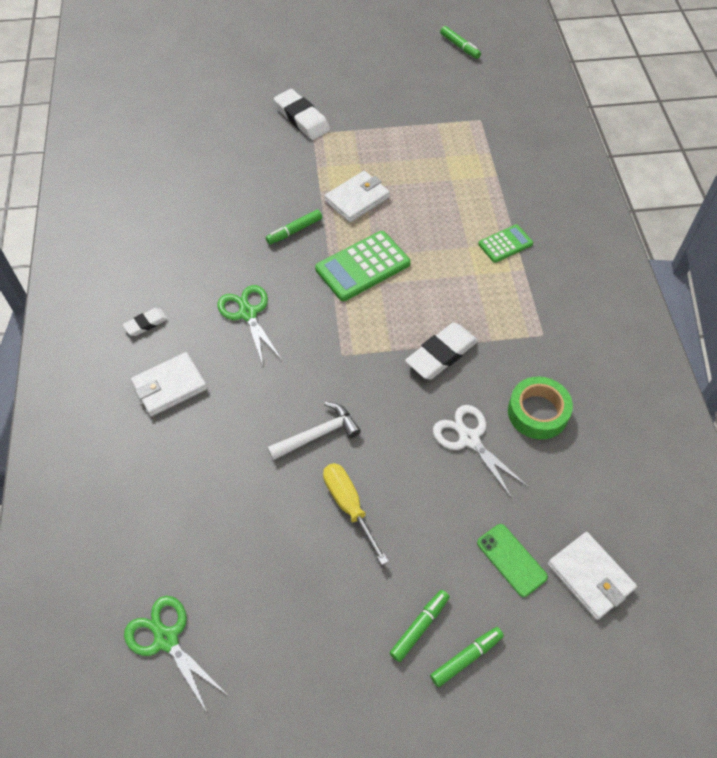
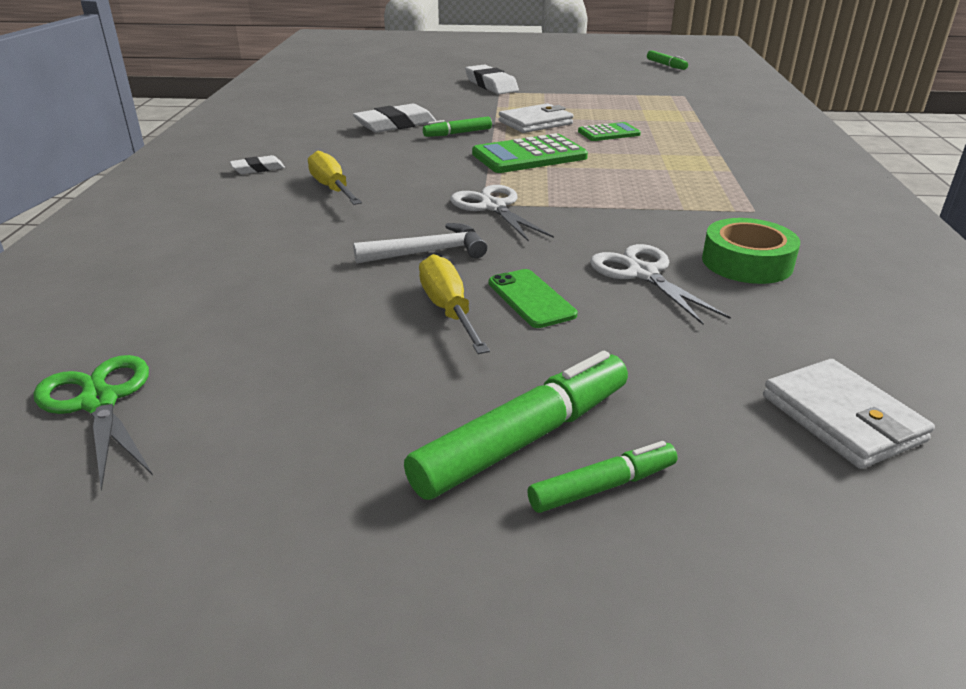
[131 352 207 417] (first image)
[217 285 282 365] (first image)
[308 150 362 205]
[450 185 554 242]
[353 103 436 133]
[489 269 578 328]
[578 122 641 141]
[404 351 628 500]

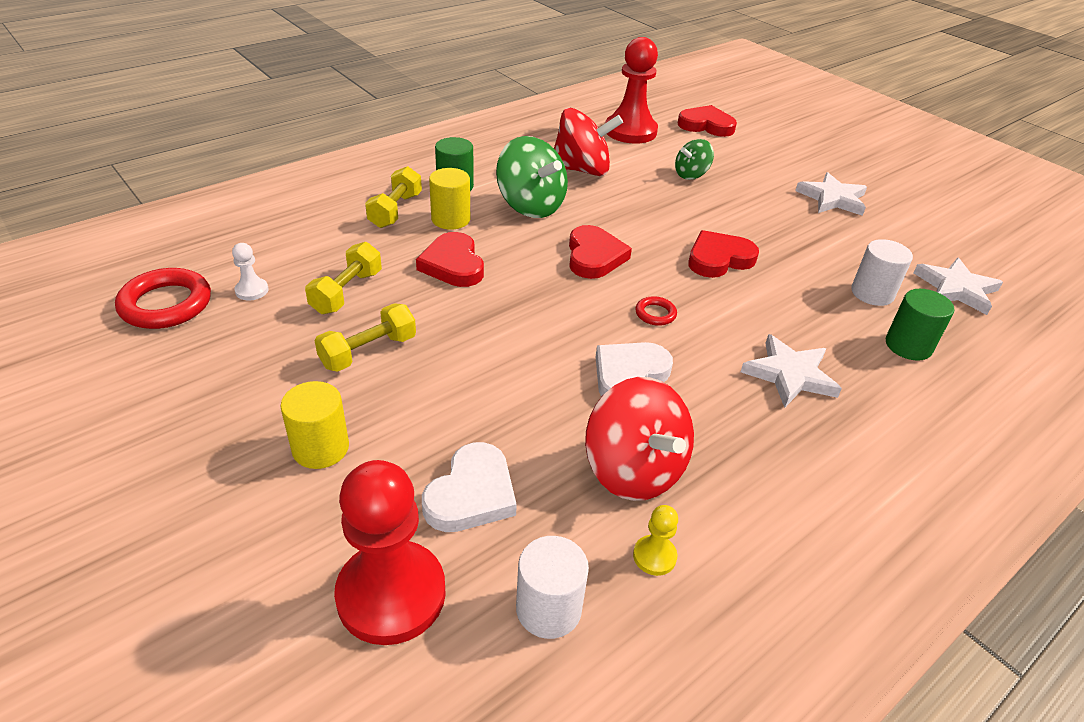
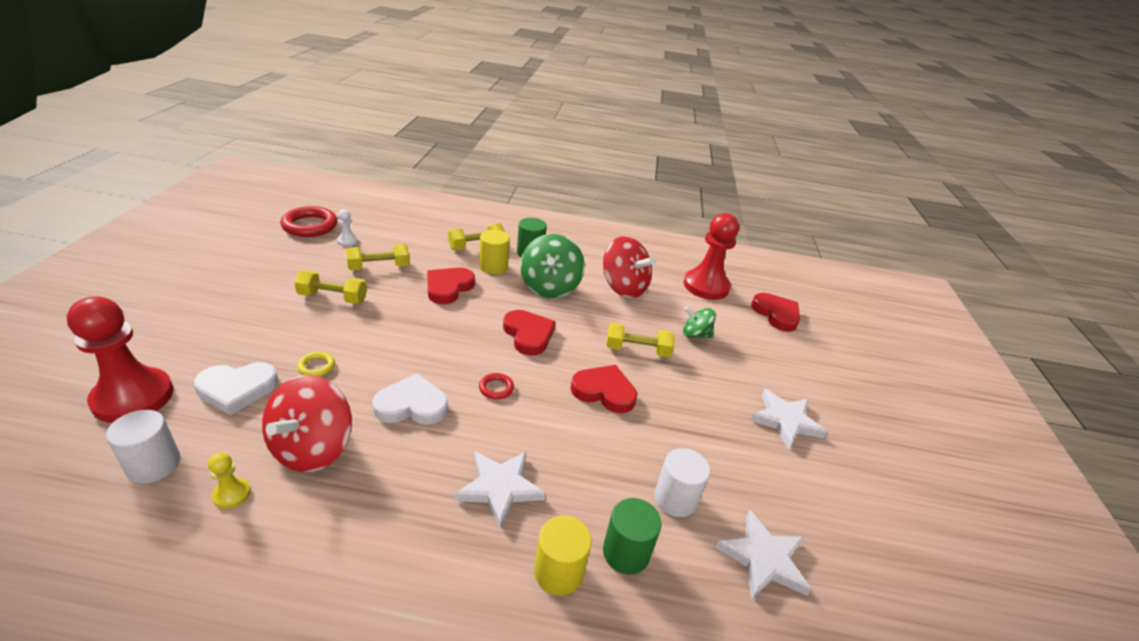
[297 352 335 377]
[606 323 675 357]
[534 516 592 596]
[503 310 556 356]

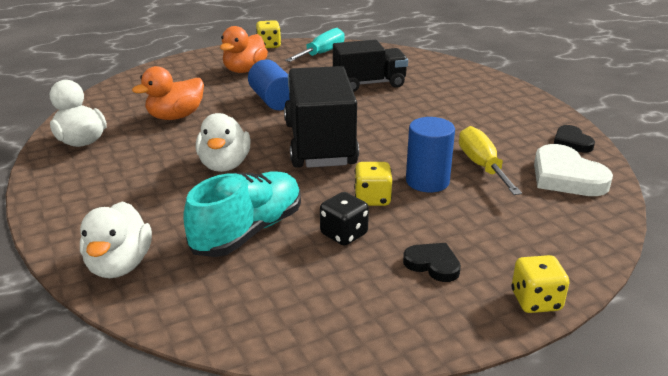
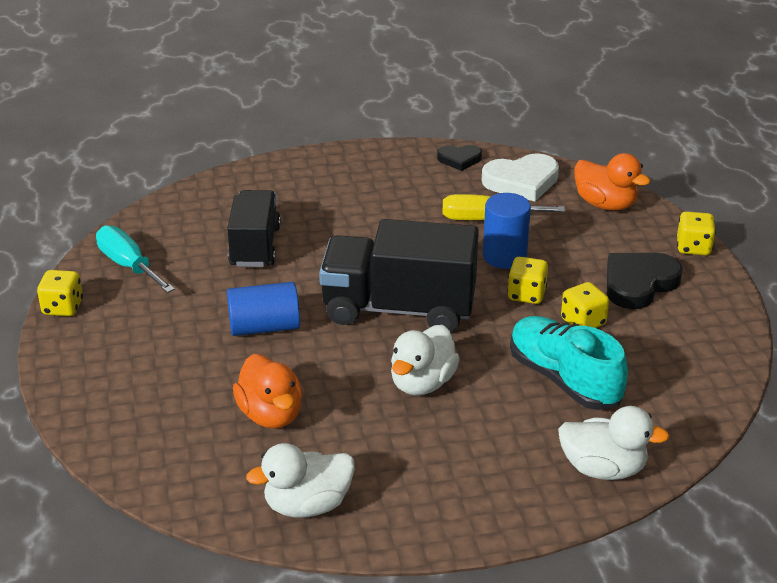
[574 153 650 210]
[561 282 609 328]
[391 325 460 395]
[607 253 683 309]

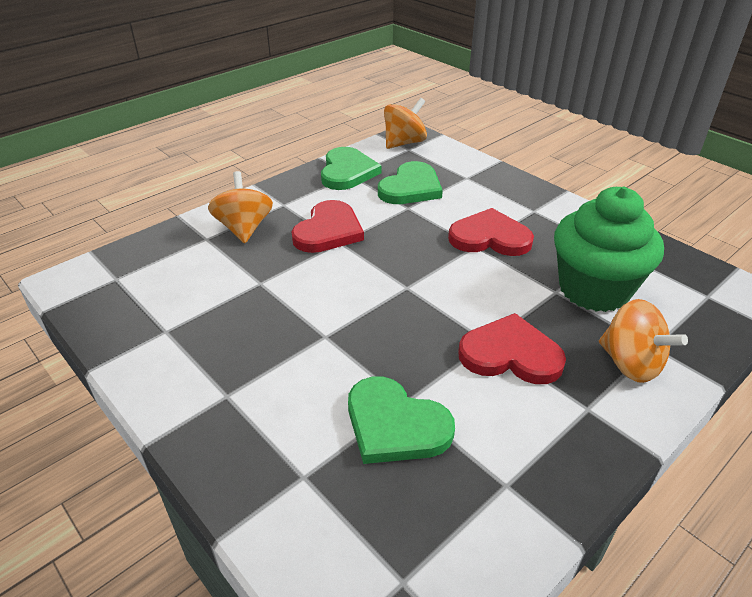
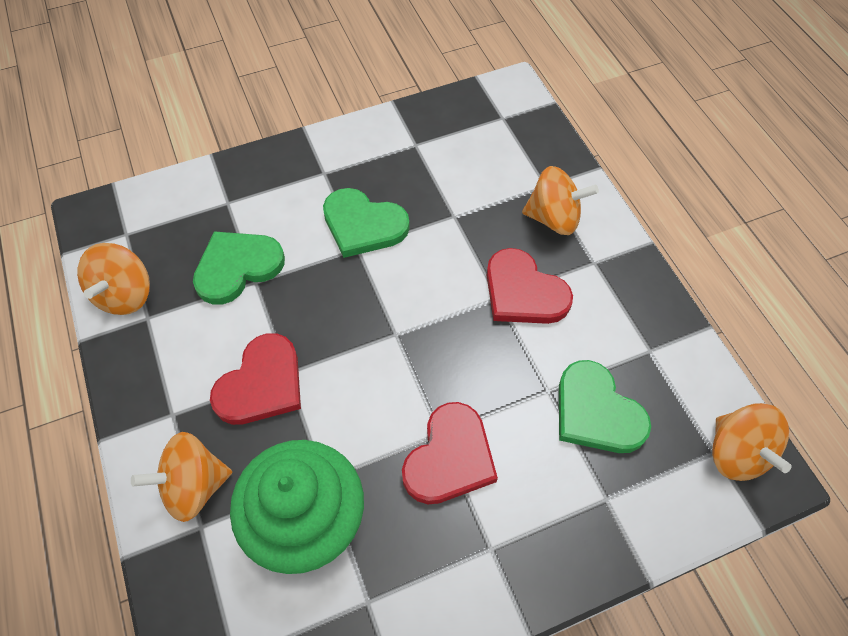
[77 243 150 315]
[323 188 410 258]

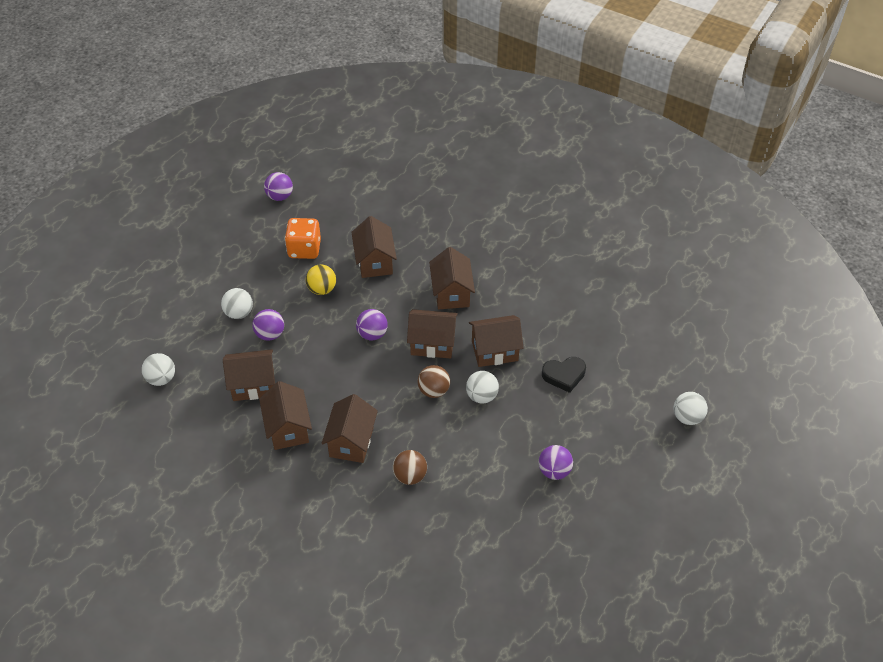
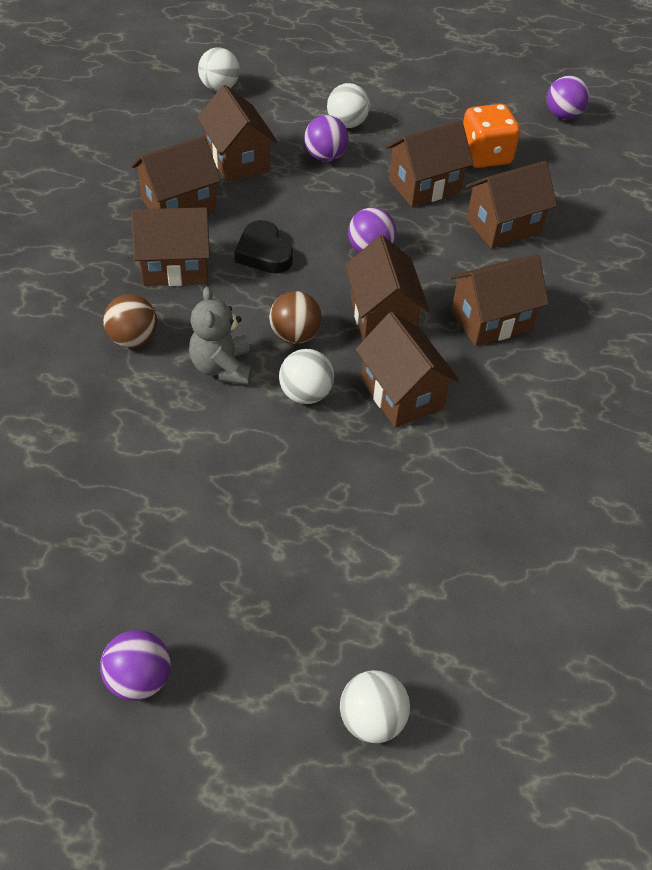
[189 286 252 385]
[100 630 171 701]
[235 220 293 274]
[386 121 473 207]

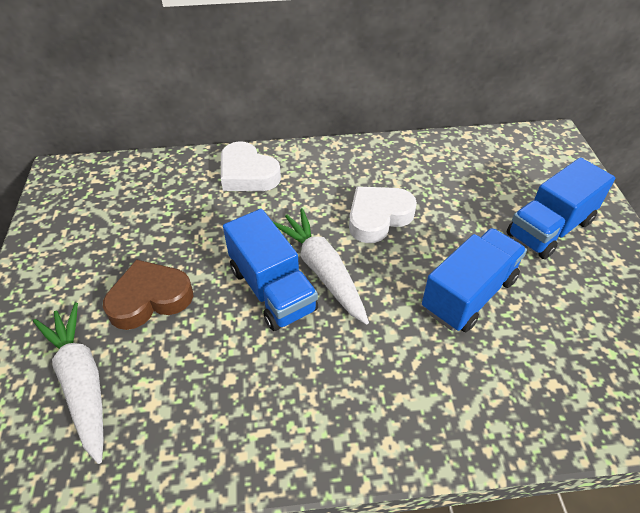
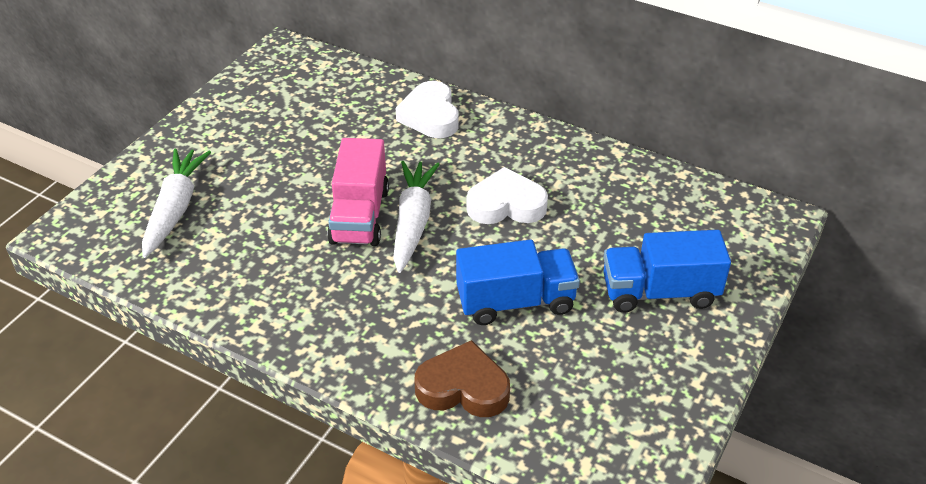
[414 340 510 417]
[327 138 389 246]

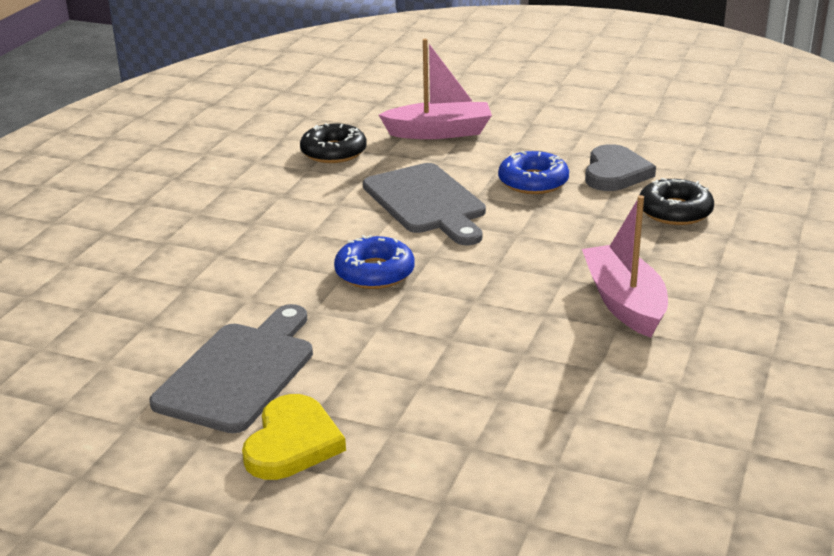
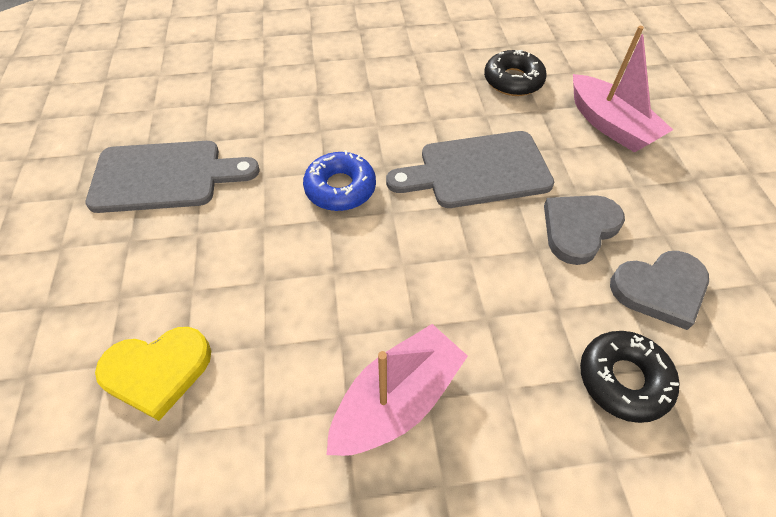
[95 327 211 421]
[544 195 625 265]
[386 131 554 208]

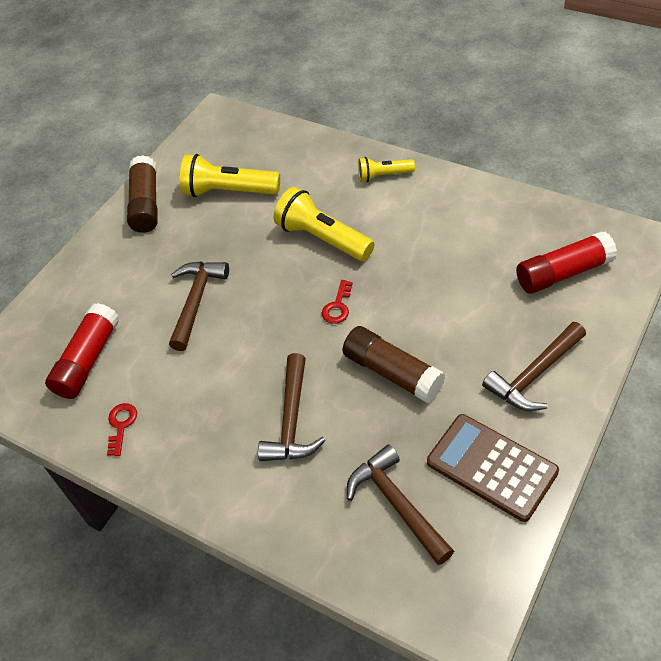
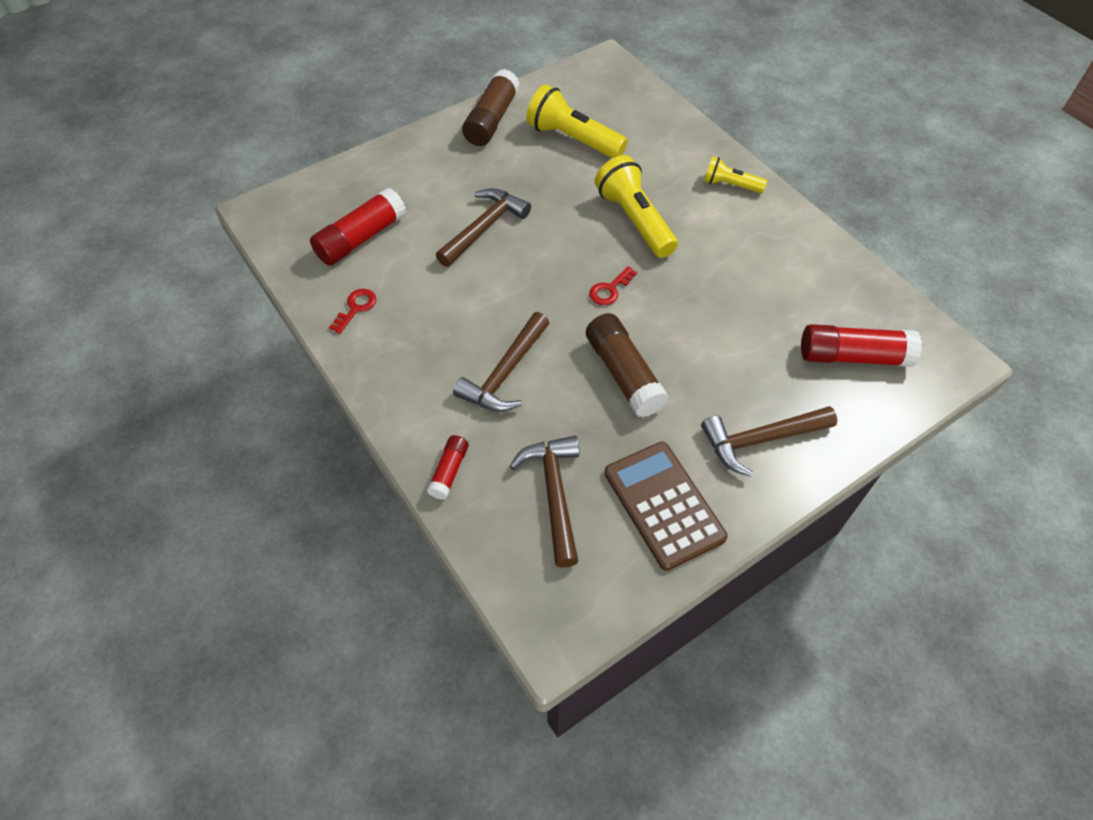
[427 435 469 500]

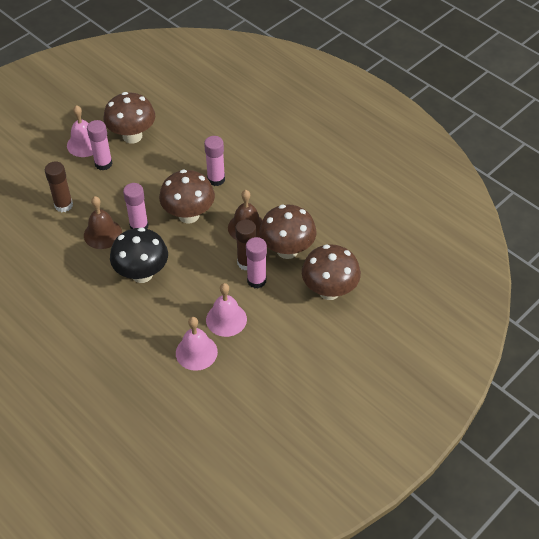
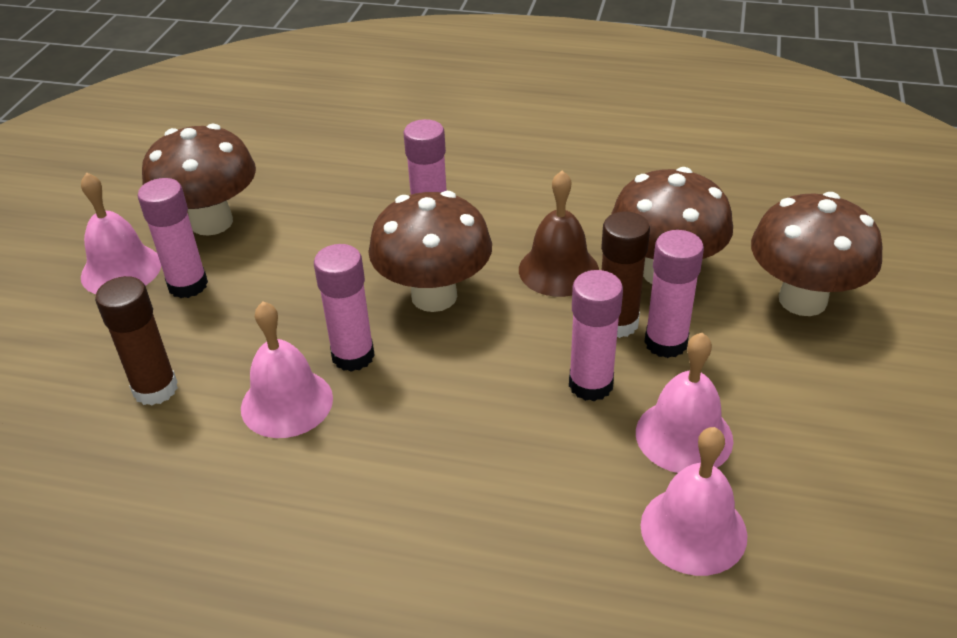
[110 228 168 283] (first image)
[569 270 623 401]
[241 301 333 438]

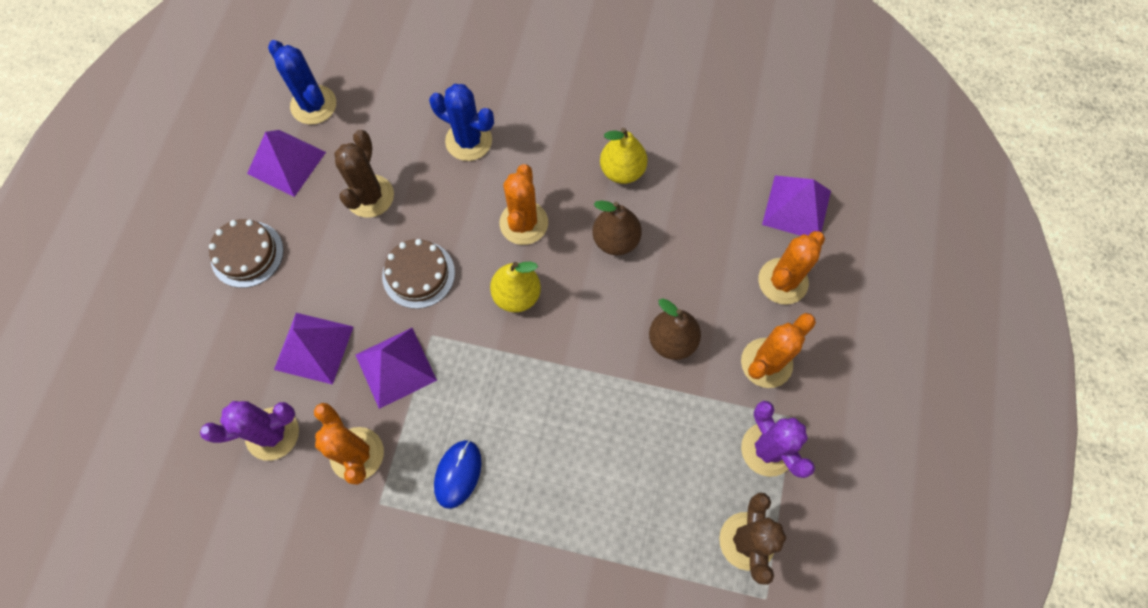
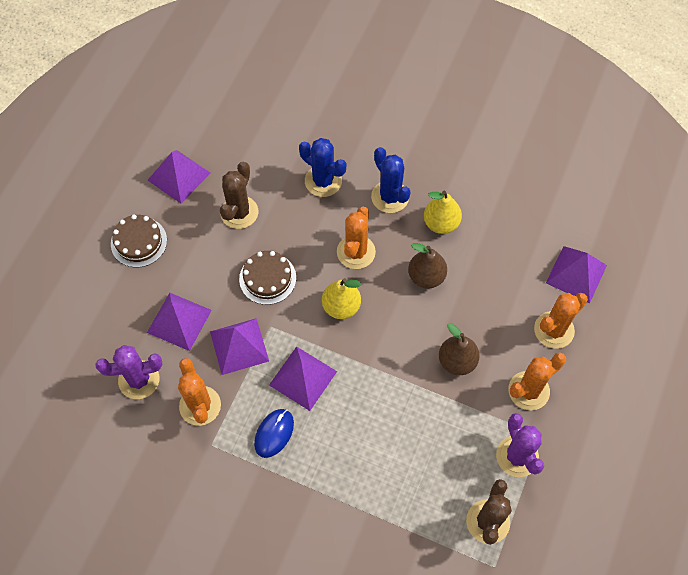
[269 347 337 411]
[371 147 411 213]

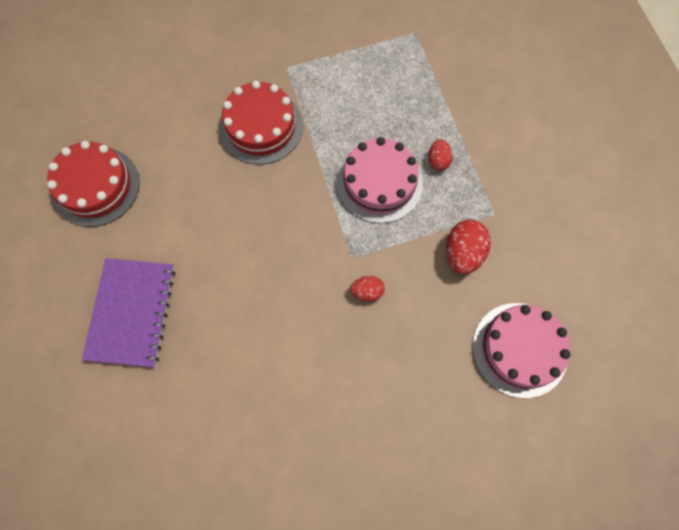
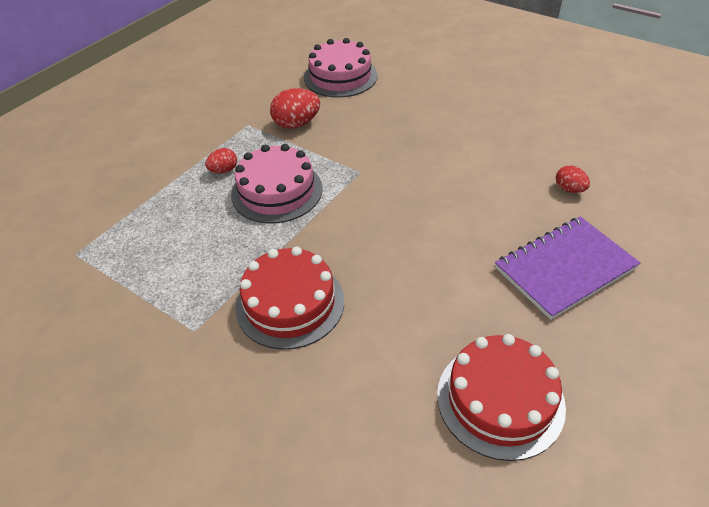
[556 165 590 193]

